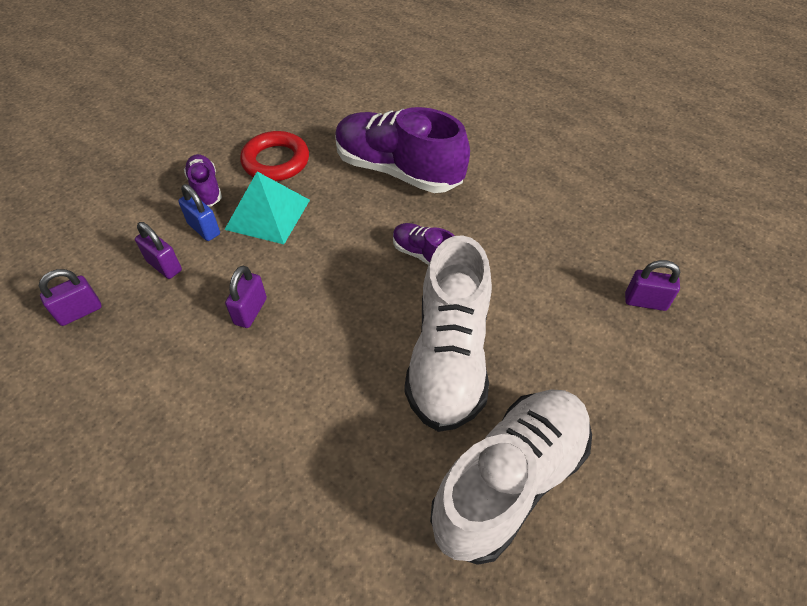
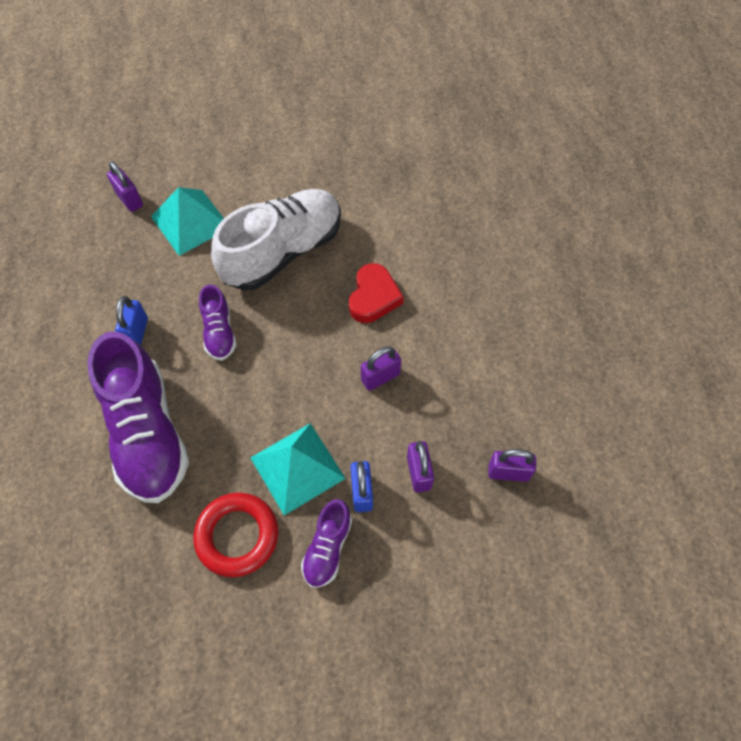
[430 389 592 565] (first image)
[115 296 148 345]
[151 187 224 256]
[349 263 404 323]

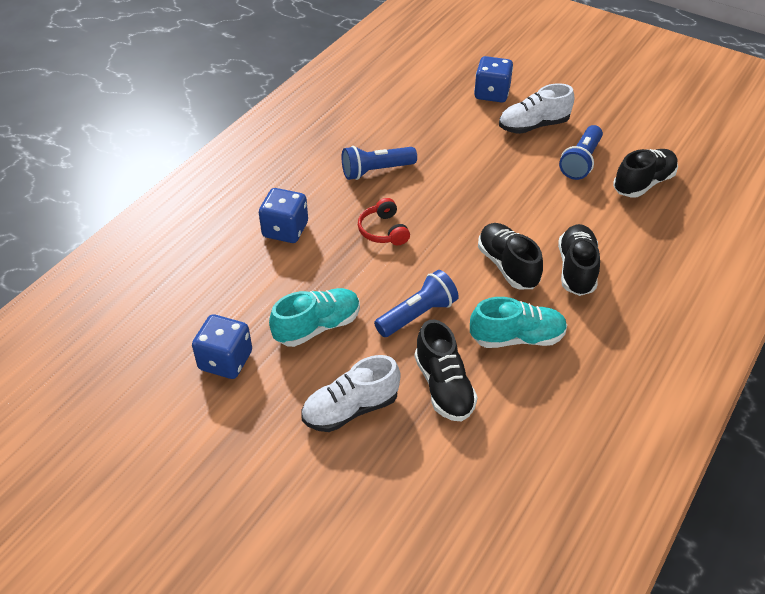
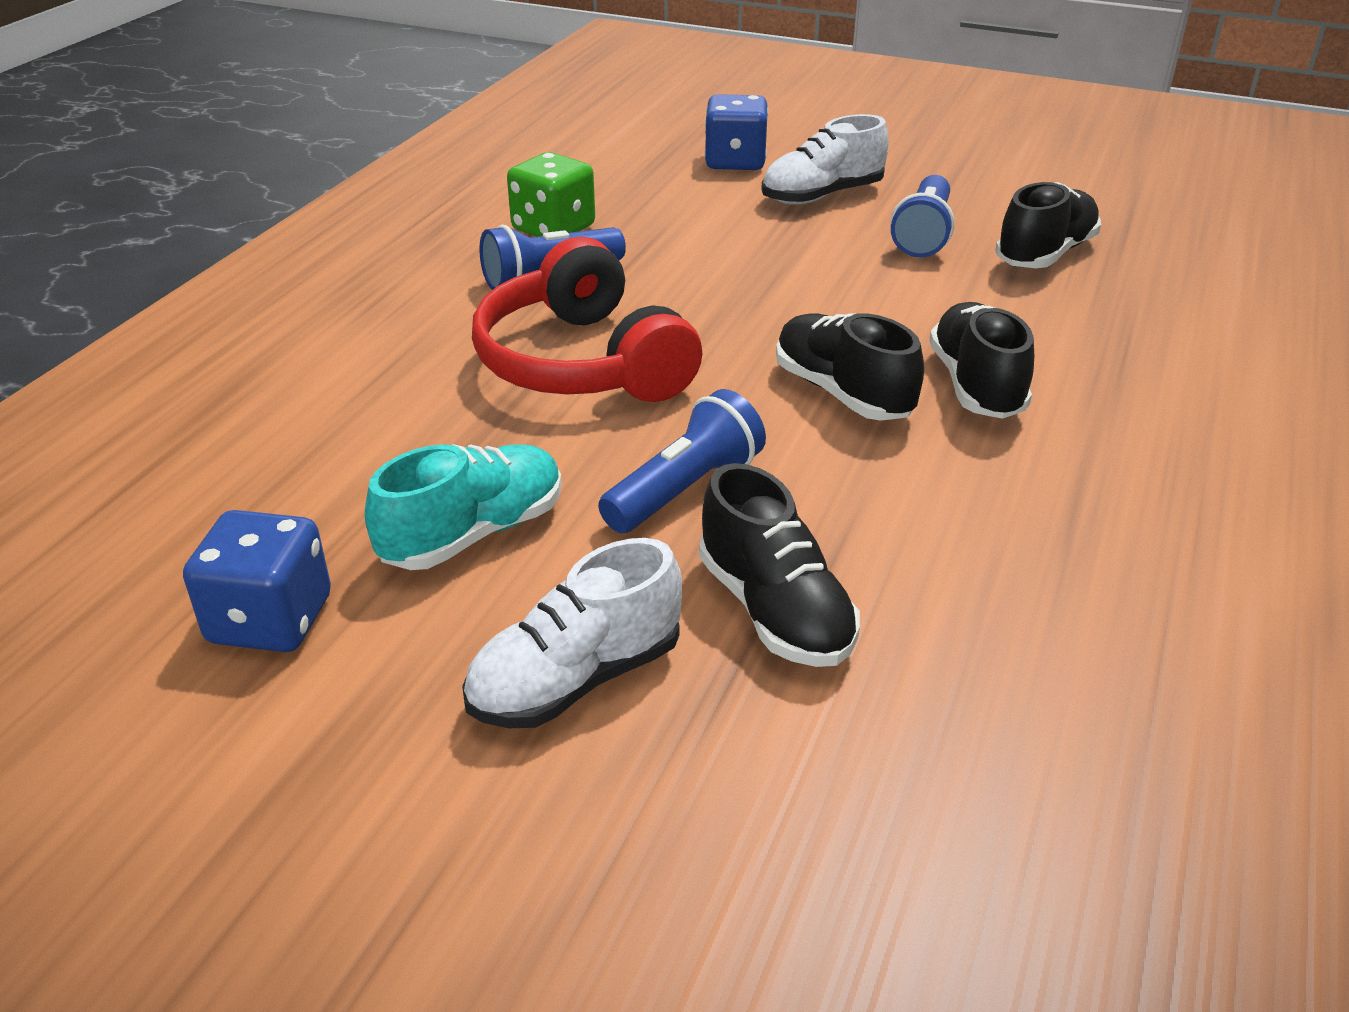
[259 188 308 243] (first image)
[470 297 567 348] (first image)
[507 152 595 237]
[472 237 702 402]

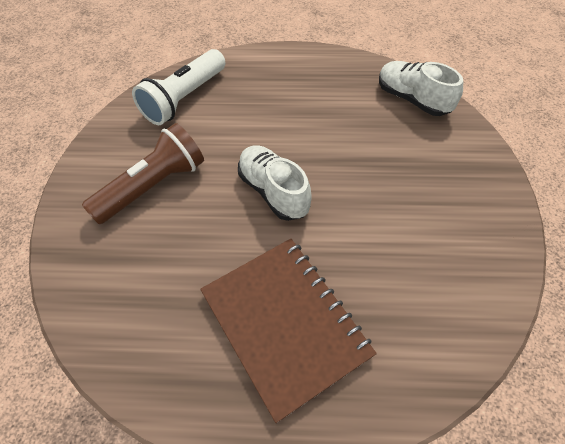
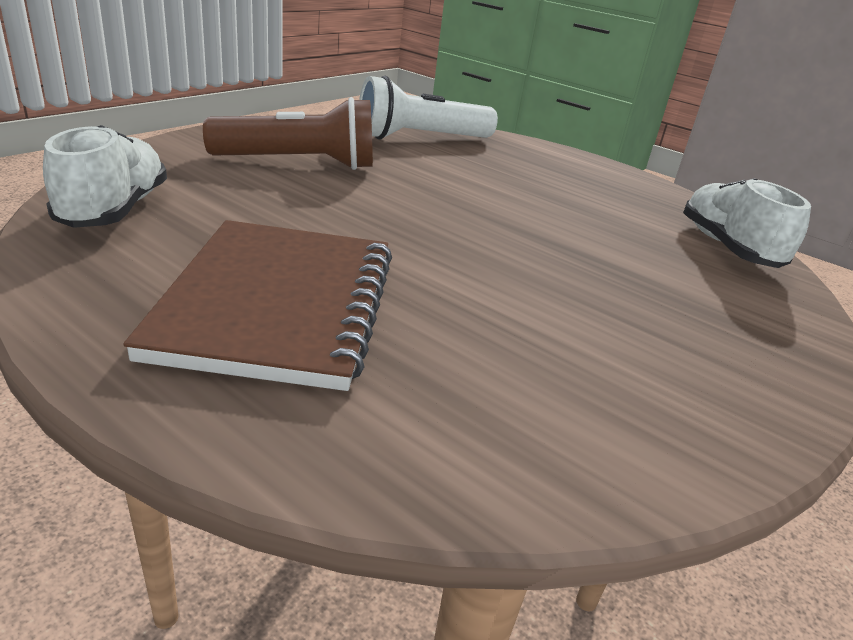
[43 125 167 228]

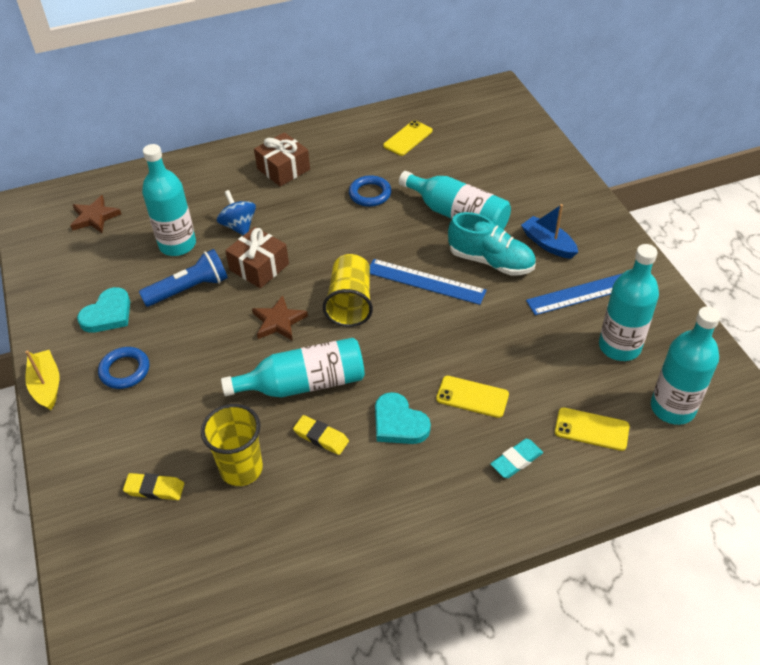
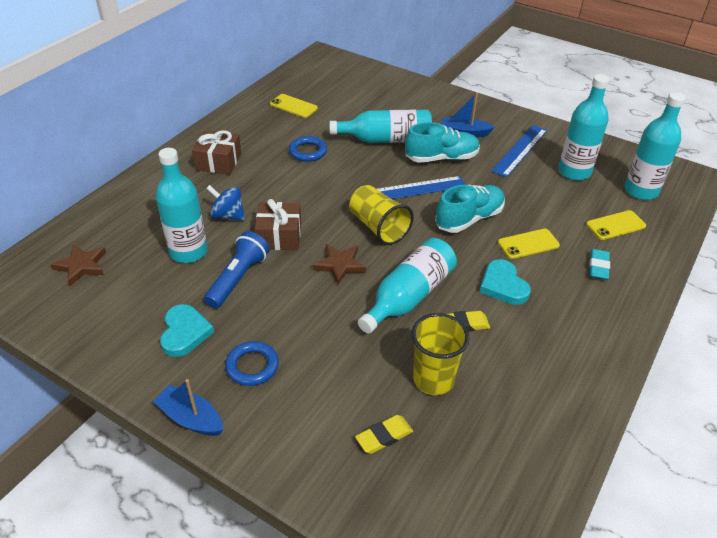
[435 185 505 233]
[153 379 223 436]
[480 259 531 305]
[270 94 318 118]

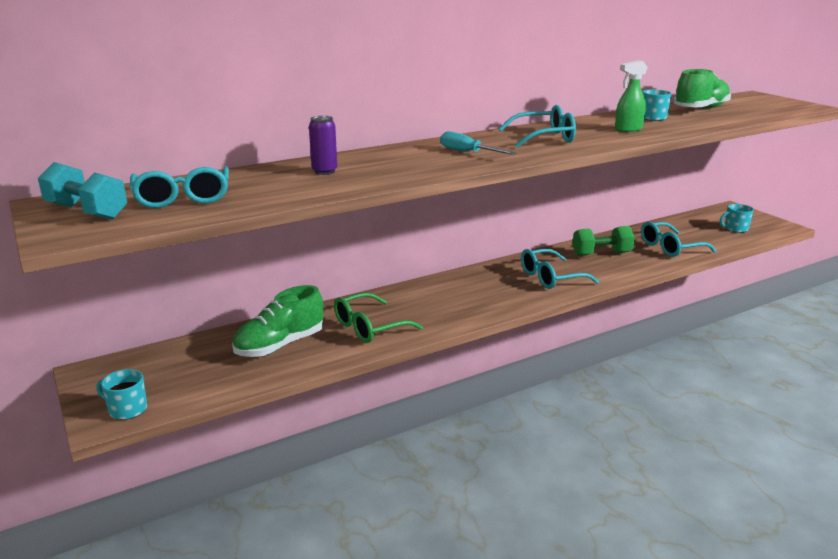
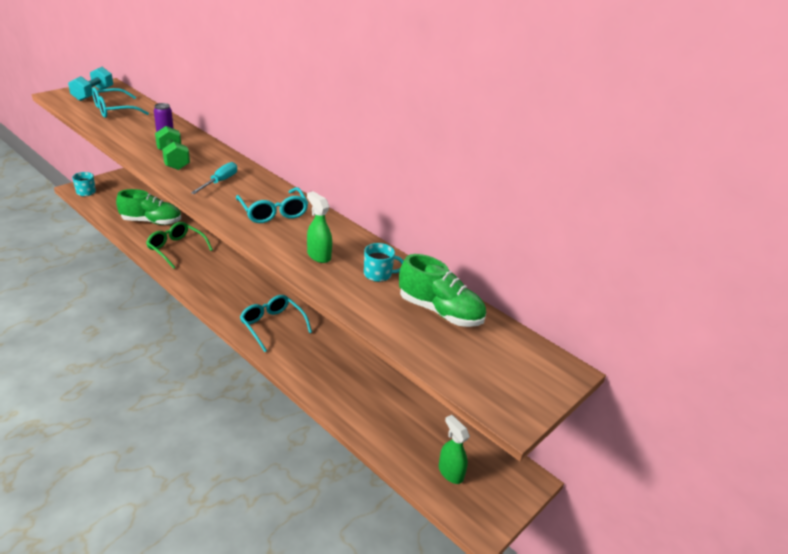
[641 222 716 257] (first image)
[155 126 190 170]
[439 415 470 484]
[116 189 181 225]

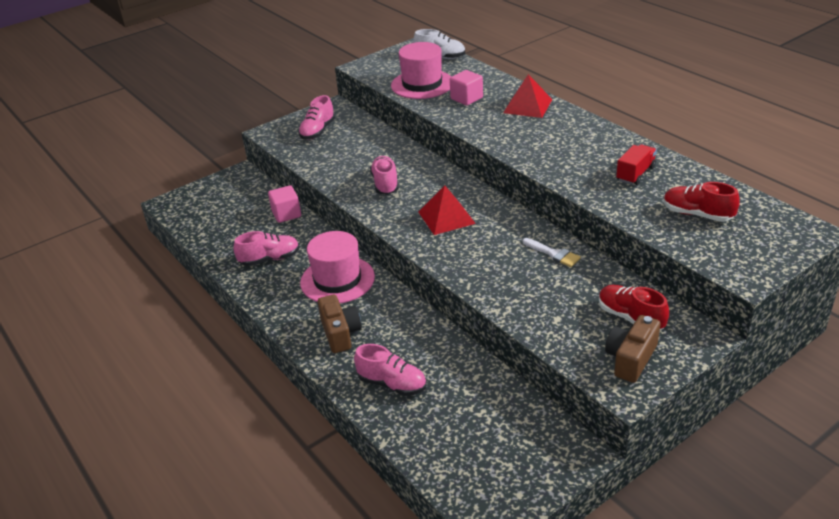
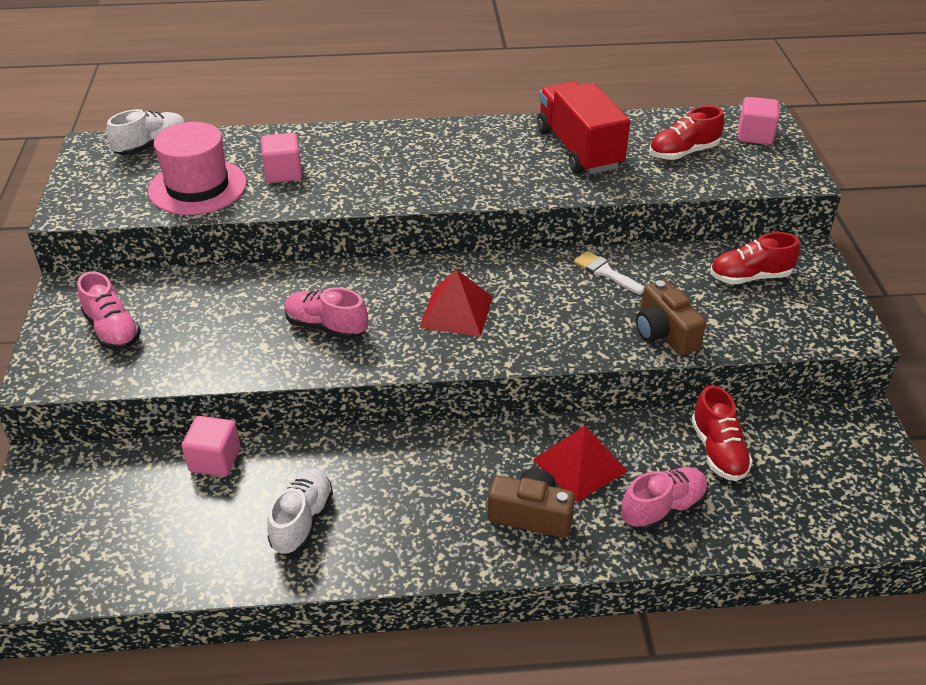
[300 231 375 303] (first image)
[691 385 753 481]
[738 97 779 145]
[533 426 627 503]
[636 280 706 356]
[267 468 333 555]
[574 251 644 294]
[537 82 630 174]

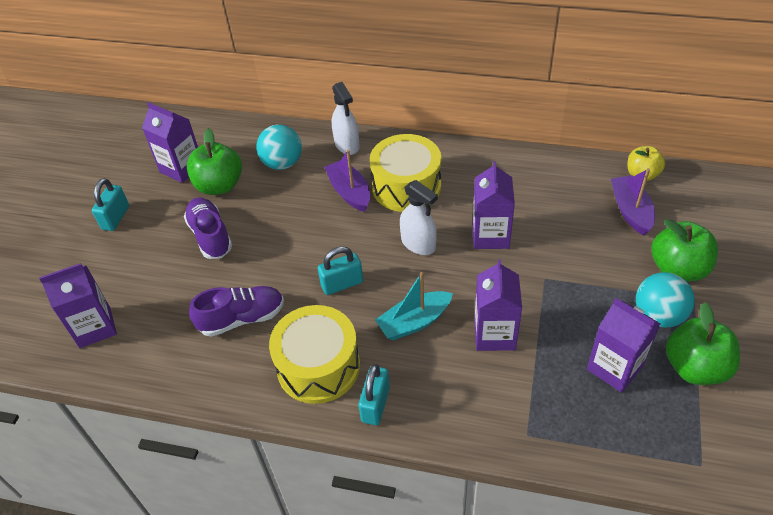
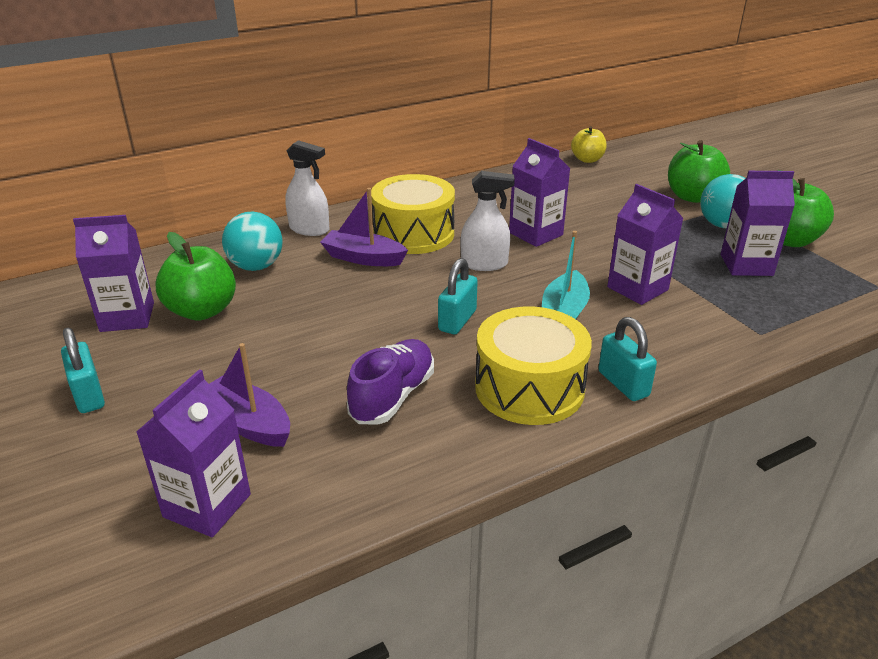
[184 197 232 259] (first image)
[210 343 290 447]

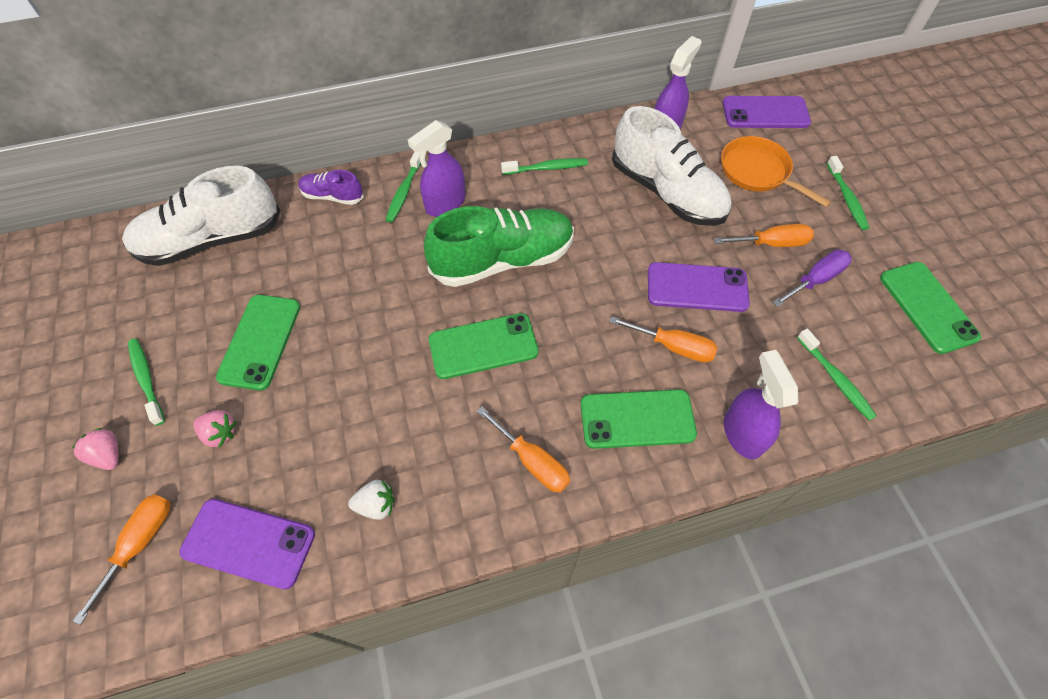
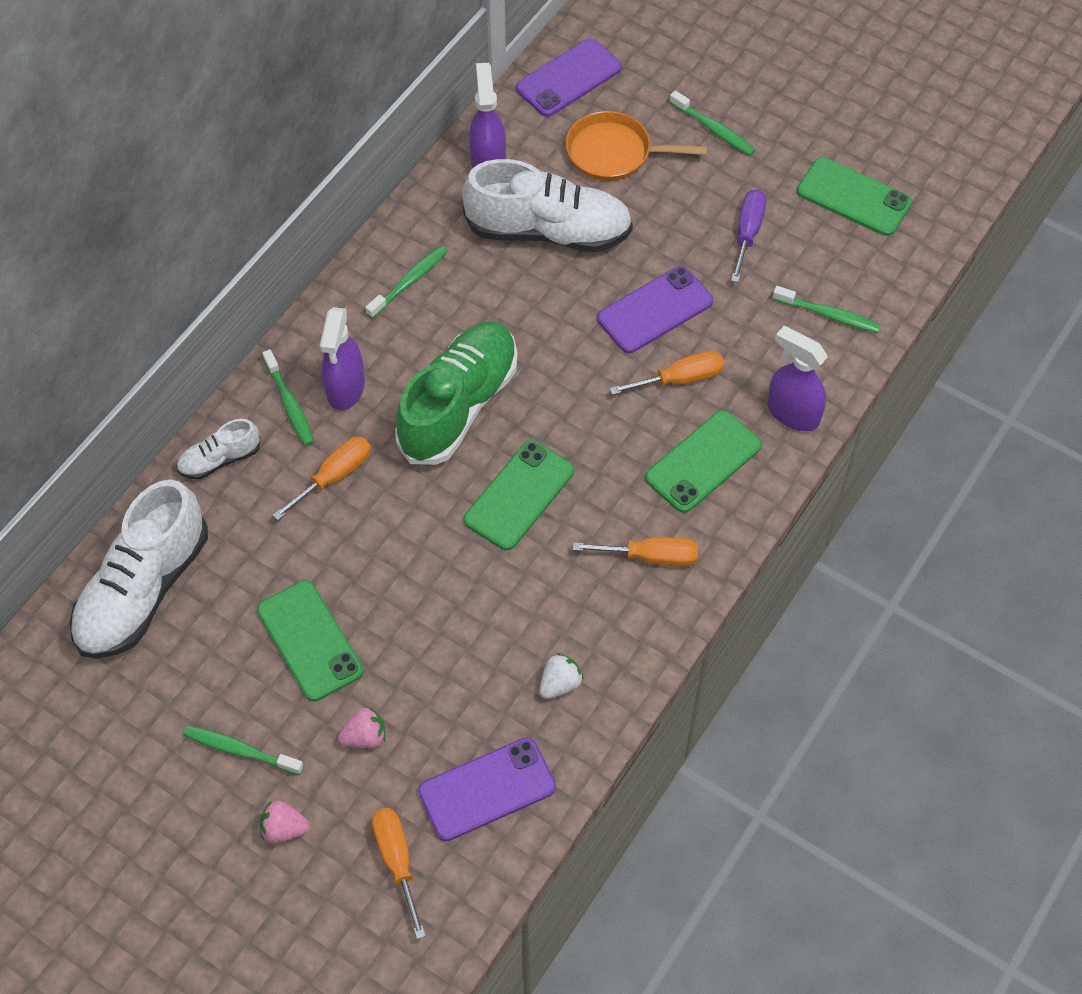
[272 437 371 520]
[176 419 260 480]

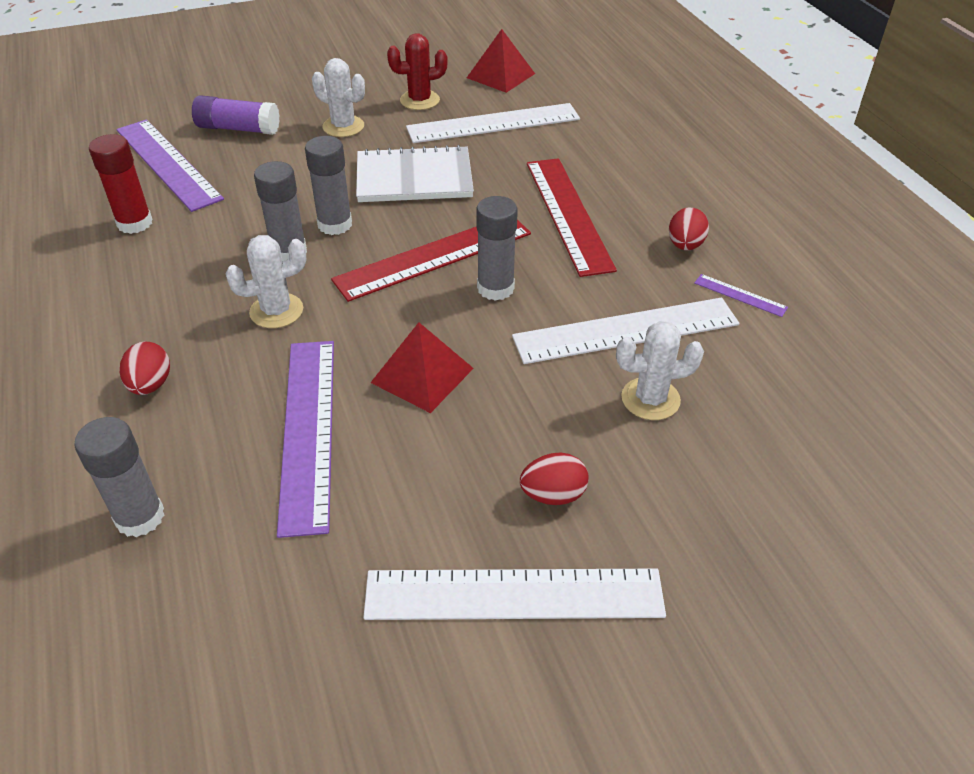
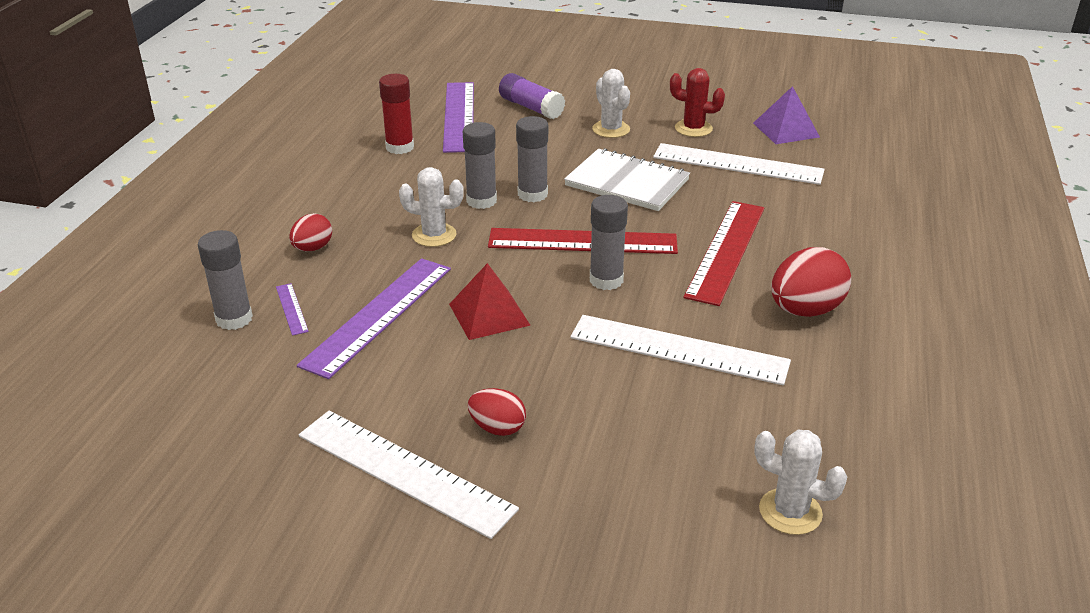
[754 430 847 535]
[276 283 309 336]
[753 86 820 144]
[771 247 851 317]

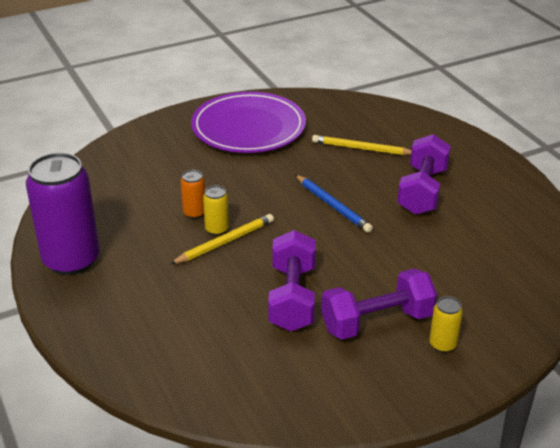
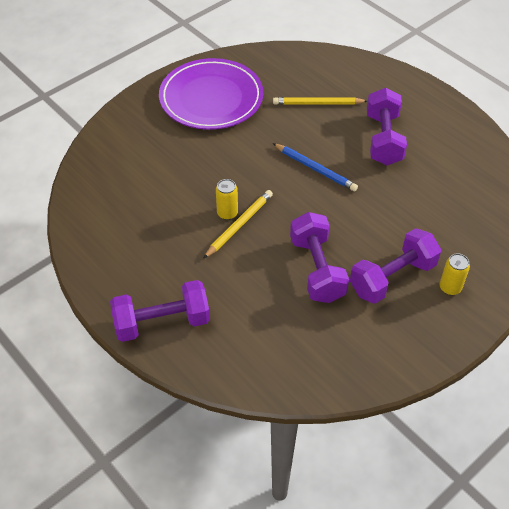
[26 153 100 275] (first image)
[180 170 205 219] (first image)
[110 280 210 342]

